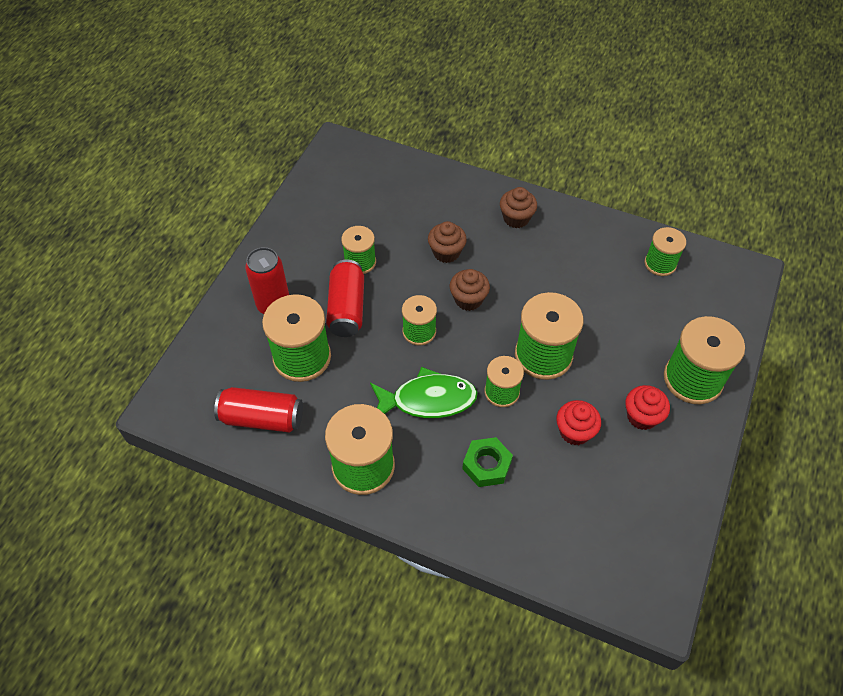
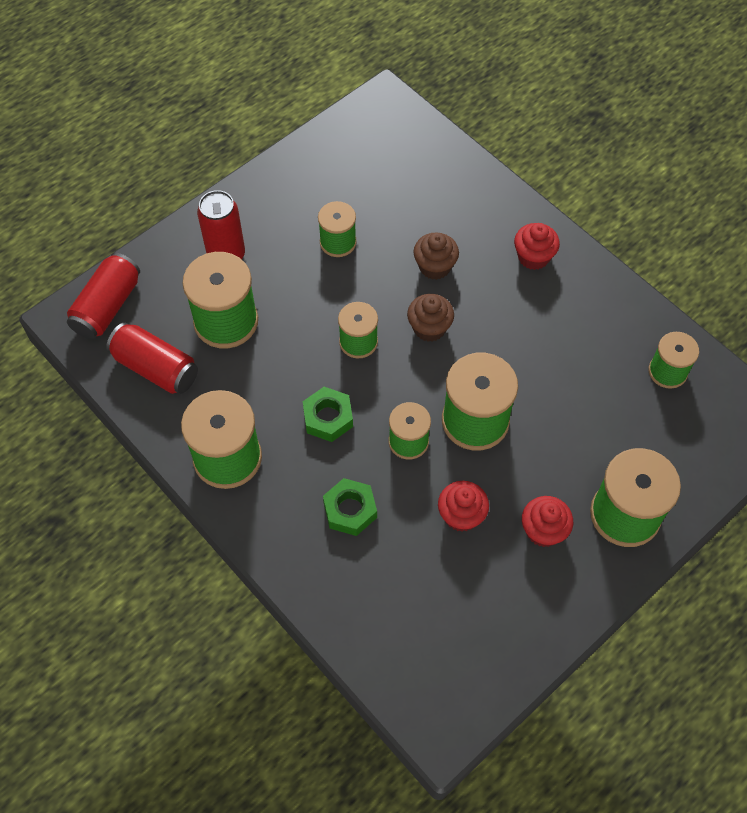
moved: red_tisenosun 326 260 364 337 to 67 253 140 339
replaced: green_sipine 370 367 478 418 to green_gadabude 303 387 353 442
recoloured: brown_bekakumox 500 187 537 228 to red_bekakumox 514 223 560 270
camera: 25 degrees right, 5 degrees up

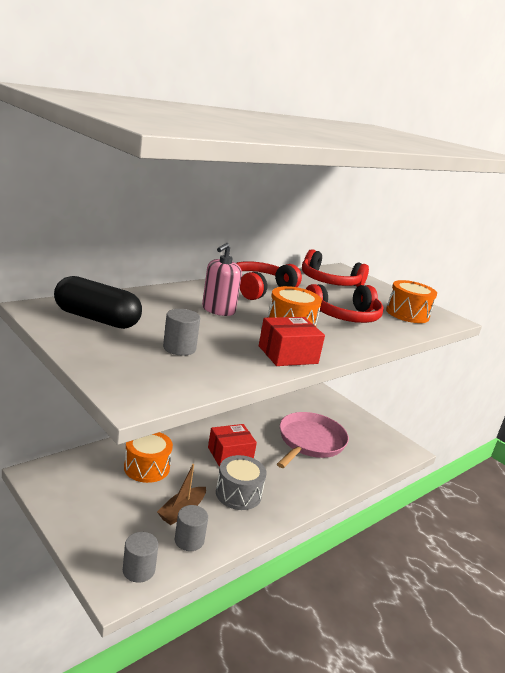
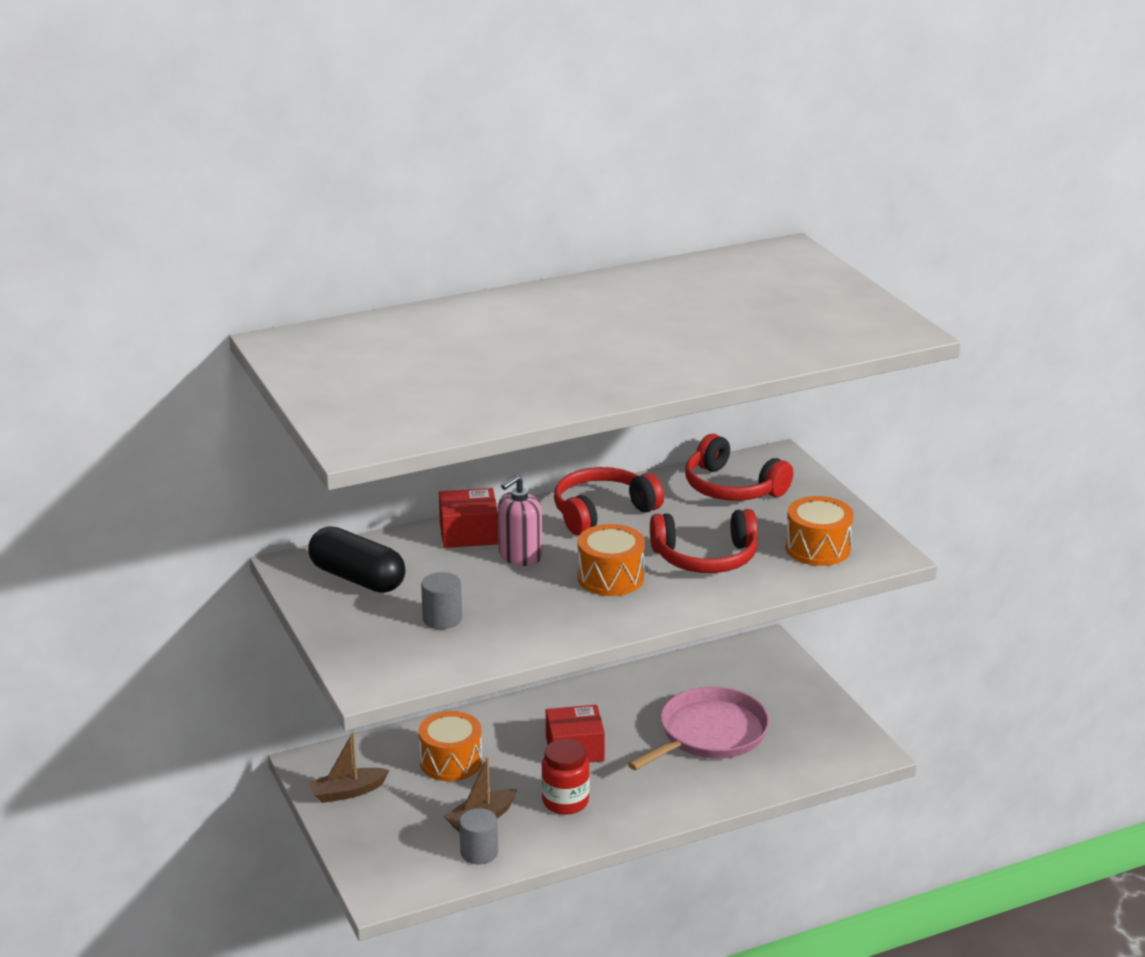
removed: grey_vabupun 123 532 158 583
added: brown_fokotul 308 733 390 803
moved: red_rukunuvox 259 317 325 366 to 439 488 498 548
replaced: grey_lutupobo 216 455 267 510 to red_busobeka 541 739 590 815
camera: 20 degrees right, 5 degrees up

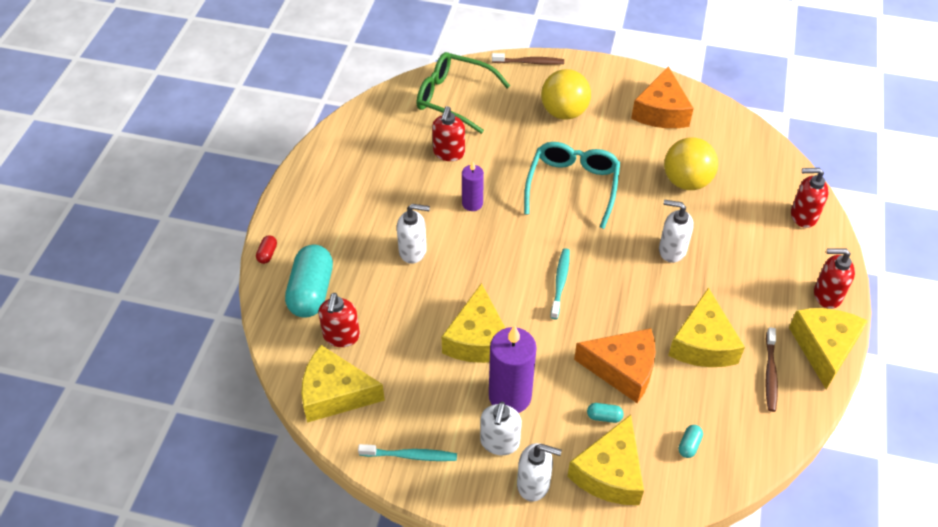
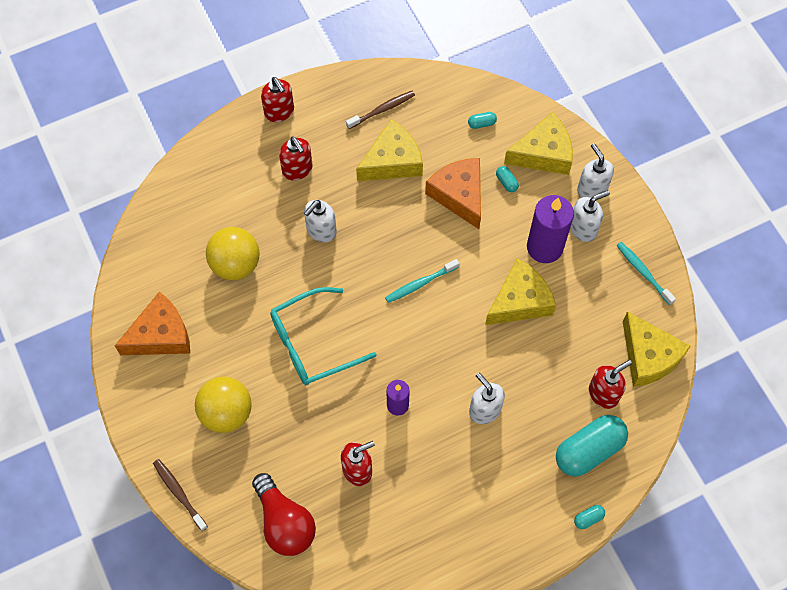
removed: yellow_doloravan 789 308 867 389
moved: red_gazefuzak 791 168 829 228 to 279 137 313 181
replaced: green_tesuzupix 416 52 510 134 to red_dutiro 252 473 316 556
recoloured: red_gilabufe 256 235 277 264 to turquoise_gilabufe 574 505 605 529
turned: white_gazefuzak 659 200 694 263 = 304 200 337 243 60 degrees clockwise
camera: 130 degrees left, 15 degrees up

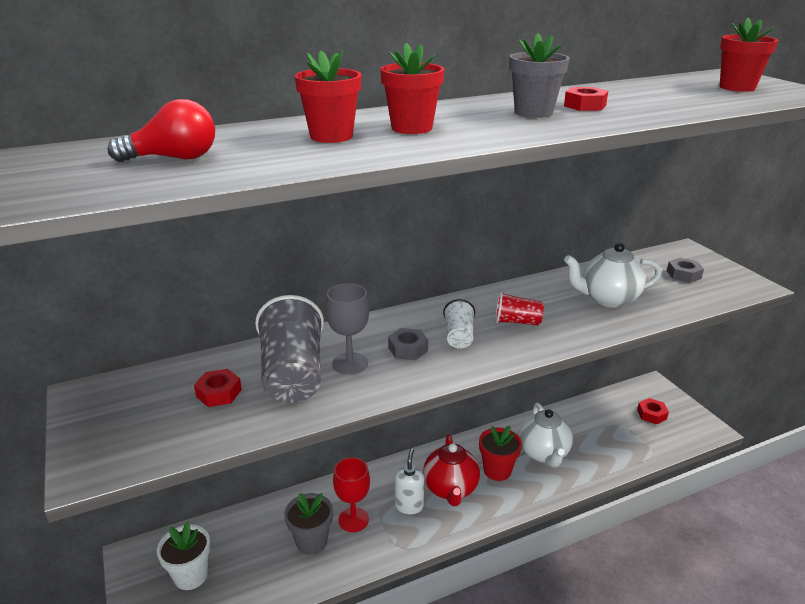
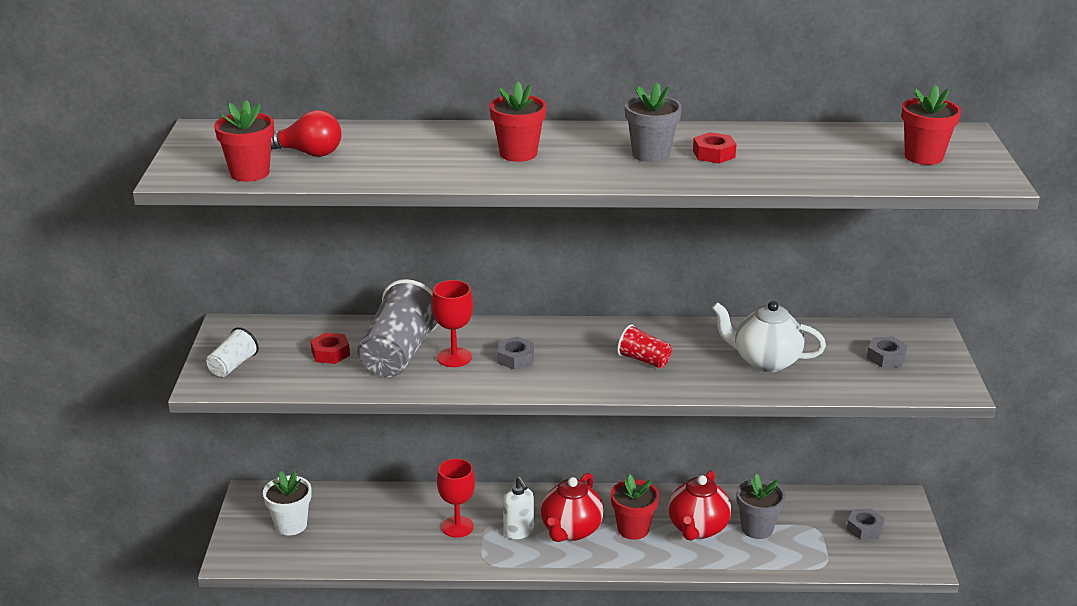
moved: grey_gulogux 284 493 333 555 to 737 474 785 539; red_gulogux 295 50 362 143 to 214 100 274 182; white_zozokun 443 299 475 349 to 206 327 259 377
recoloured: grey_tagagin 325 283 370 375 to red_tagagin 432 280 473 367; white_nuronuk 519 403 573 467 to red_nuronuk 668 470 732 541; red_gadabude 637 398 669 424 to grey_gadabude 847 509 885 540
turned: white_gazefuzak 395 449 424 514 = 503 477 534 539 120 degrees clockwise
camera: 25 degrees right, 0 degrees up

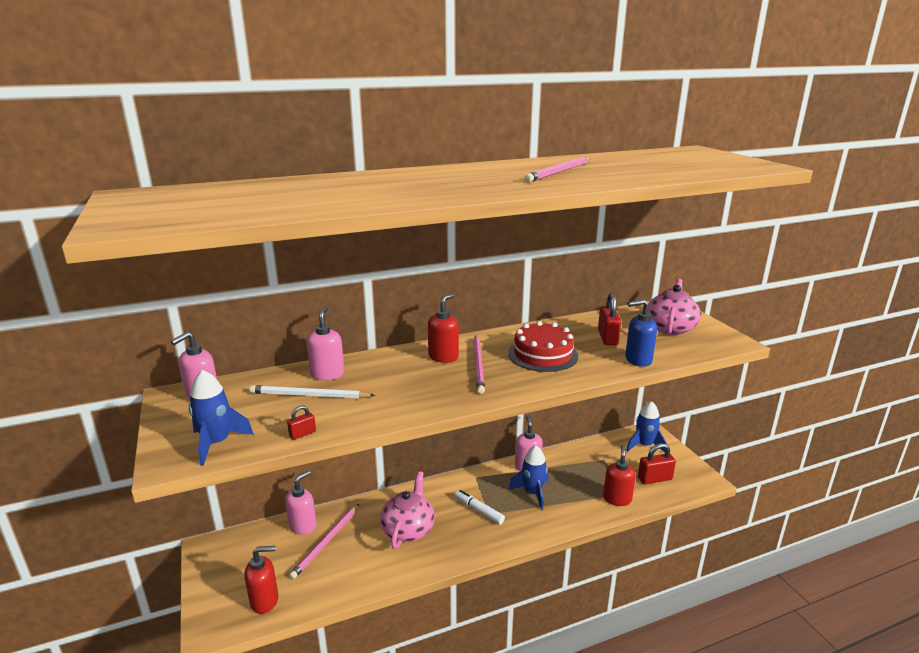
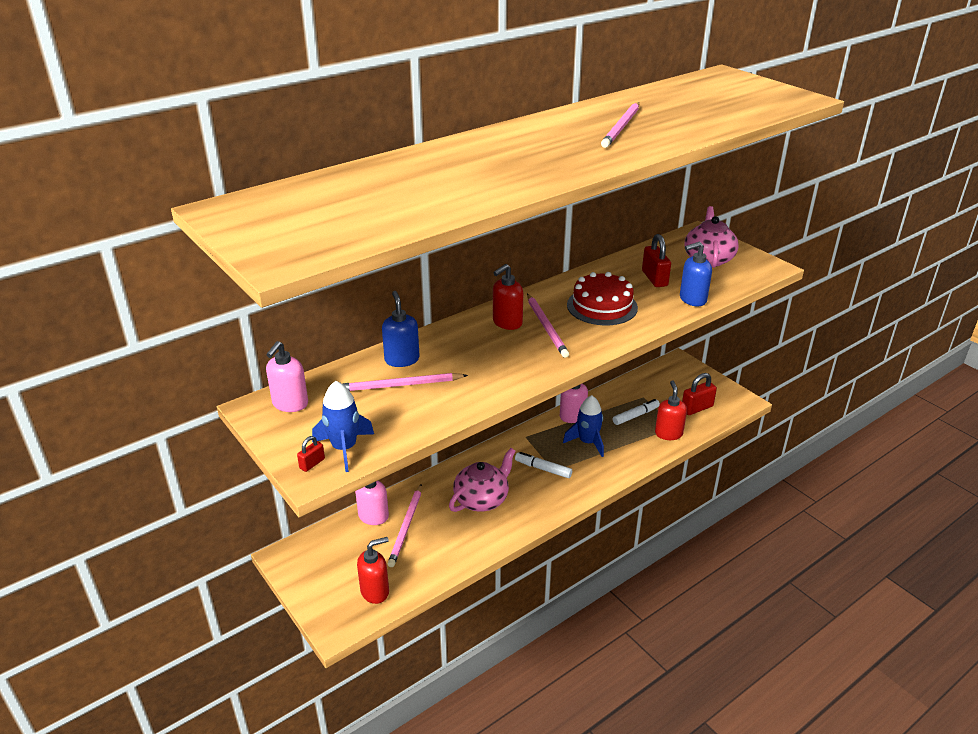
removed: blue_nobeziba 626 401 667 453
added: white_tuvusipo 613 399 660 425
moved: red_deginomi 287 405 316 440 to 297 436 325 472
recoloured: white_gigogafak 249 385 375 399 to pink_gigogafak 343 373 468 391; pink_gazefuzak 307 307 344 380 to blue_gazefuzak 382 291 420 367
turned: pink_nuronuk 380 471 435 549 = 449 448 516 512 45 degrees clockwise; red_gazefuzak 428 293 459 363 = 493 264 523 330 150 degrees counterclockwise
camera: 15 degrees left, 10 degrees up

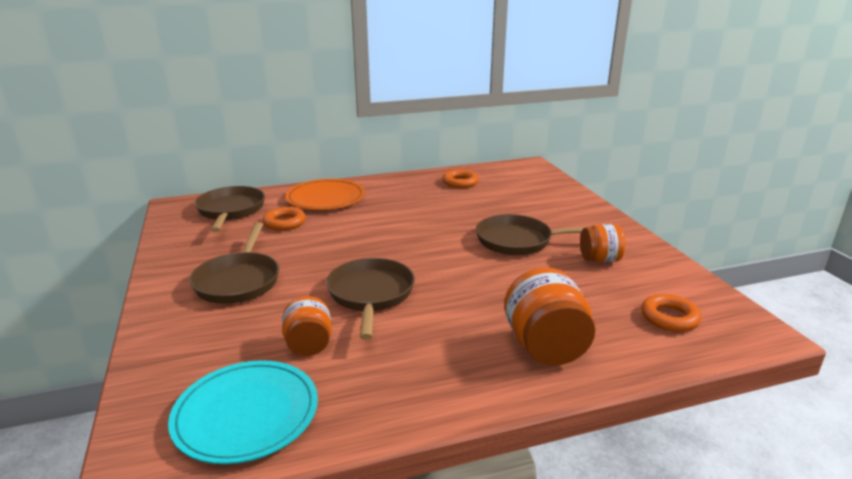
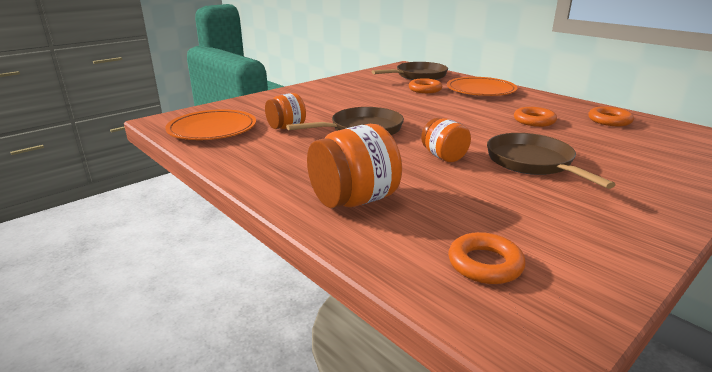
removed: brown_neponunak 189 222 279 304
added: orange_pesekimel 514 107 557 127
moved: orange_busobeka 580 224 625 262 to 421 118 471 162
recoloured: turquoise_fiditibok 168 360 318 464 to orange_fiditibok 165 109 256 140
camera: 65 degrees right, 0 degrees up

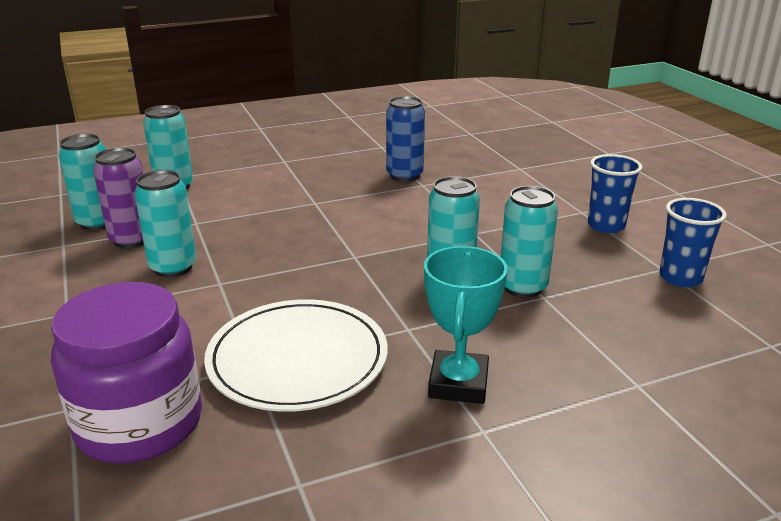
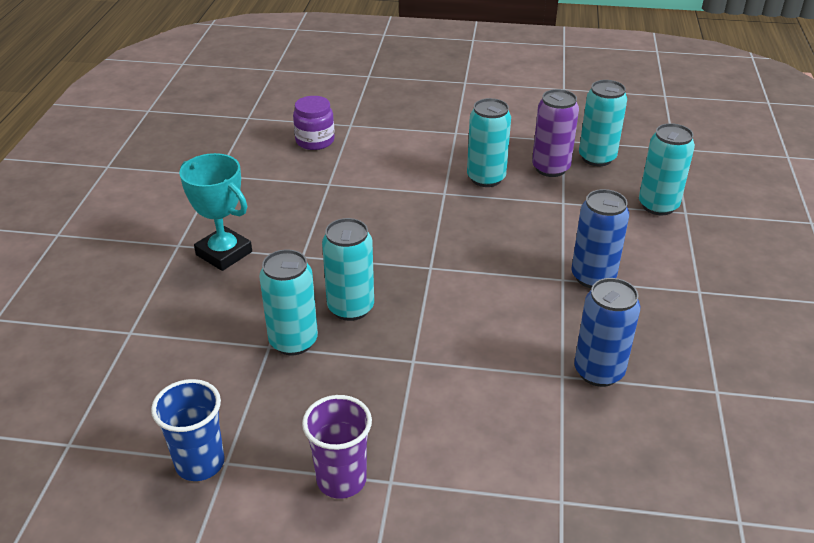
removed: white_fiditibok 204 299 388 412
added: blue_tisenosun 571 189 629 288
recoloured: blue_zozokun 588 154 642 233 to purple_zozokun 302 395 372 499
resized: purple_busobeka 51 282 202 464 = 293 96 335 150 x0.54
camera: 120 degrees right, 10 degrees up

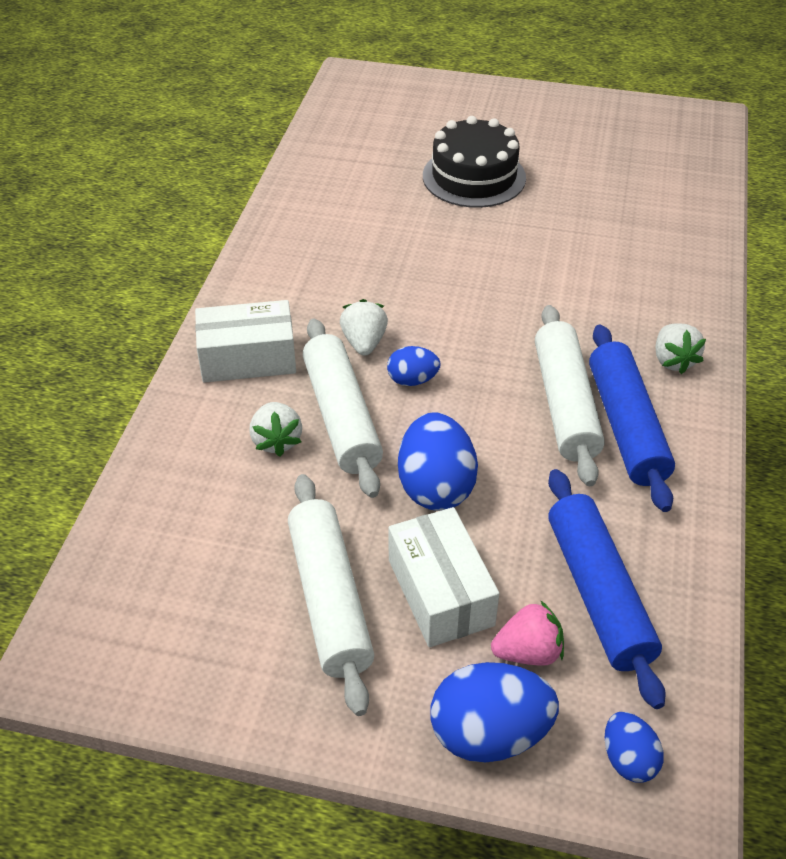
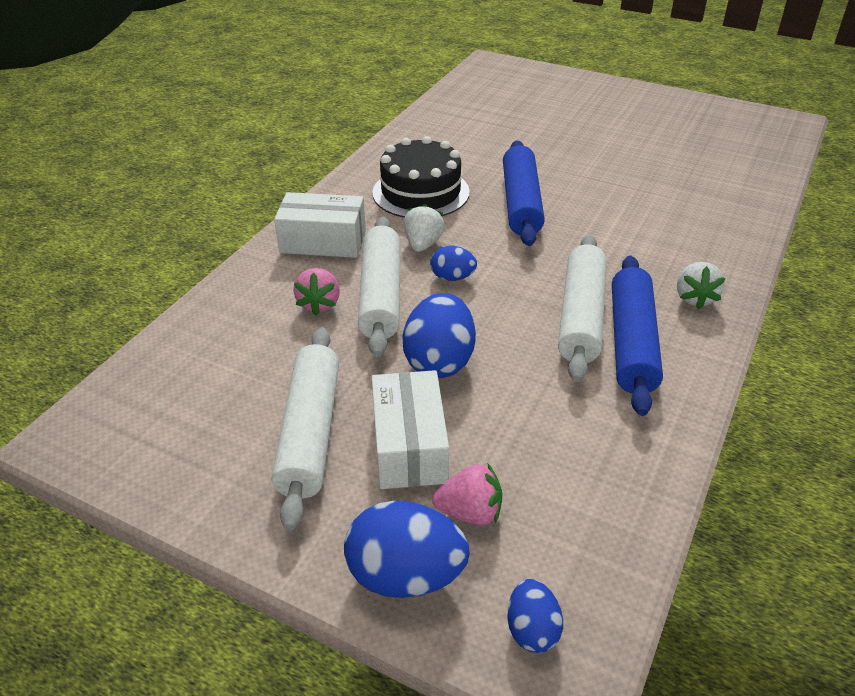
moved: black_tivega 423 116 526 208 to 372 136 470 218; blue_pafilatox 548 469 665 709 to 503 141 545 246
recoloured: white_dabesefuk 249 402 302 457 to pink_dabesefuk 293 268 340 316
camera: 15 degrees right, 5 degrees down

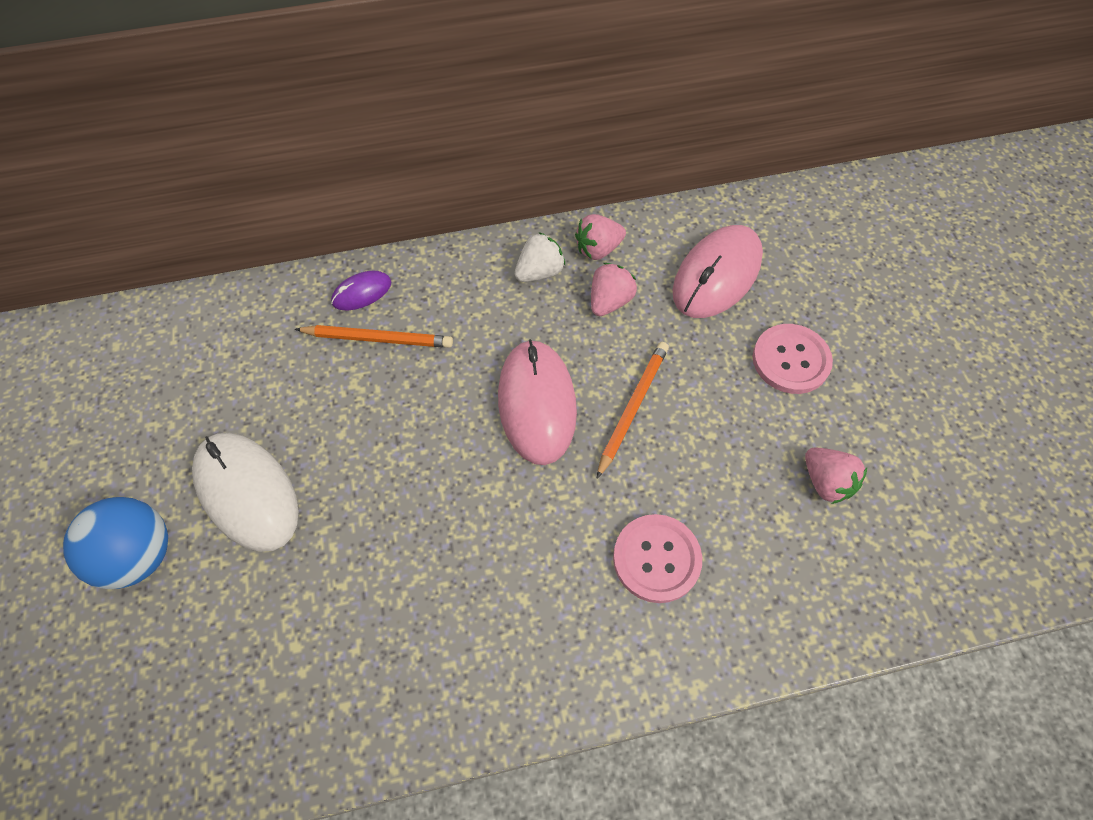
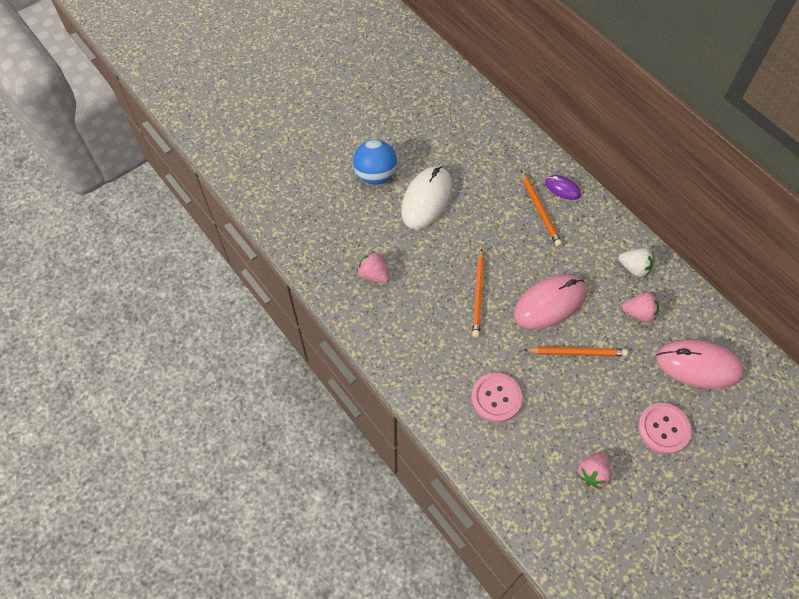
added: orange_gigogafak 472 248 484 337
moved: pink_dabesefuk 575 214 626 260 to 357 251 390 283
camera: 65 degrees right, 0 degrees up

